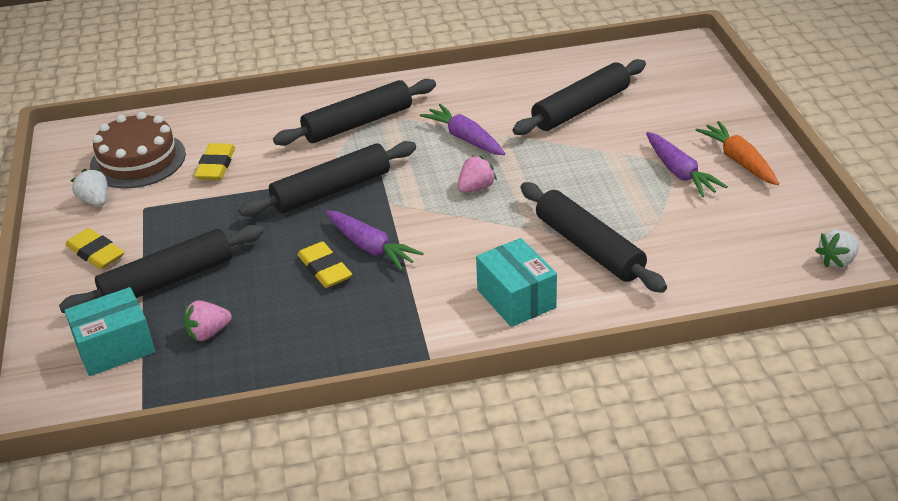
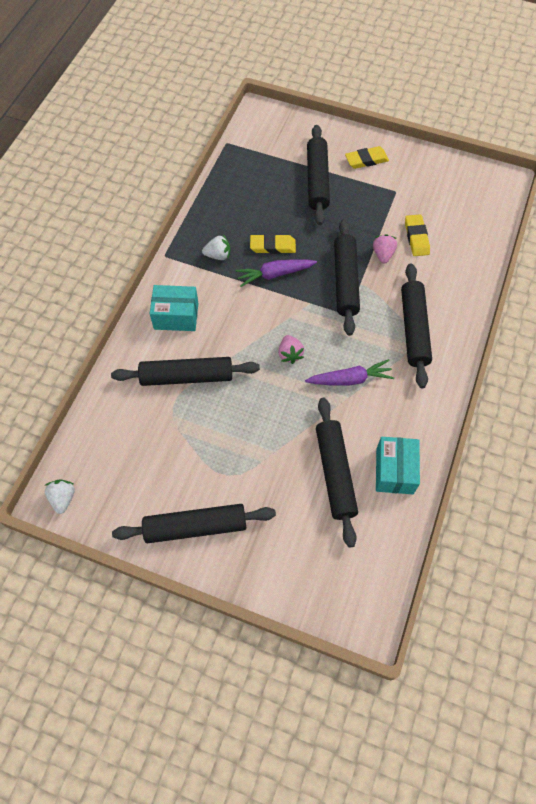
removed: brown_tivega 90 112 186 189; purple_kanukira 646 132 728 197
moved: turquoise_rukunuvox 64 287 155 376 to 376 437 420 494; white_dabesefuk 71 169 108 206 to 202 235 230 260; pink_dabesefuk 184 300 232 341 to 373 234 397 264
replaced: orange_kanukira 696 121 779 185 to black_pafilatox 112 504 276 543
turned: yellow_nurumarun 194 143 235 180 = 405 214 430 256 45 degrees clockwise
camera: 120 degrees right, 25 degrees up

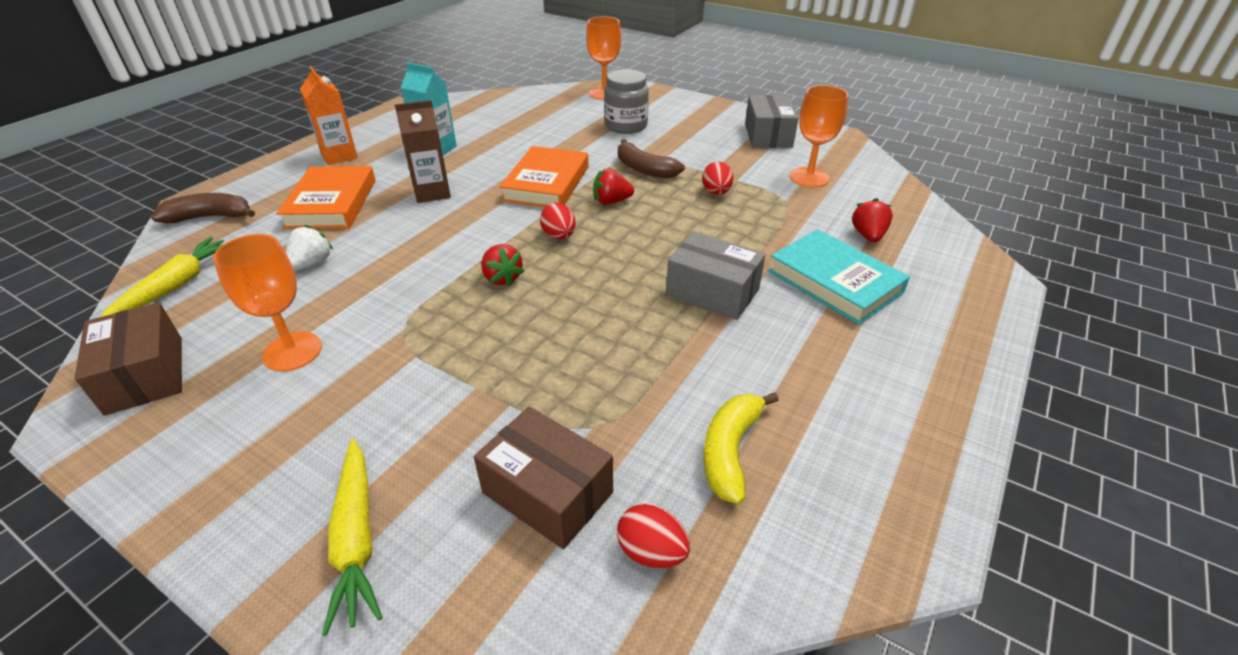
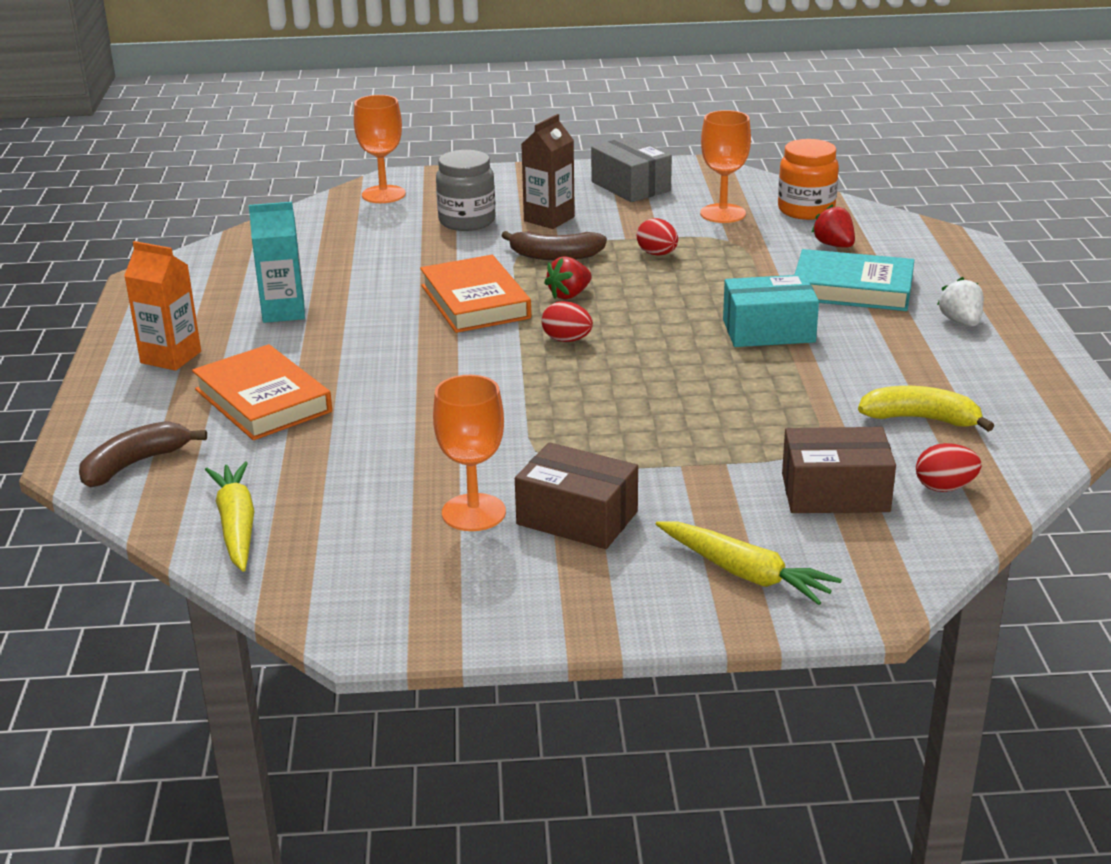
removed: red_dabesefuk 481 244 525 287
added: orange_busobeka 778 139 839 220
moved: brown_rukunuvox 75 302 182 416 to 515 442 638 549; white_dabesefuk 286 225 333 271 to 937 277 984 326; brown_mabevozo 395 100 451 203 to 521 114 575 229
recoloured: grey_rukunuvox 666 232 765 320 to turquoise_rukunuvox 723 274 819 347
turned: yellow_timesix 704 392 779 504 = 858 386 994 432 120 degrees clockwise
camera: 35 degrees left, 10 degrees down

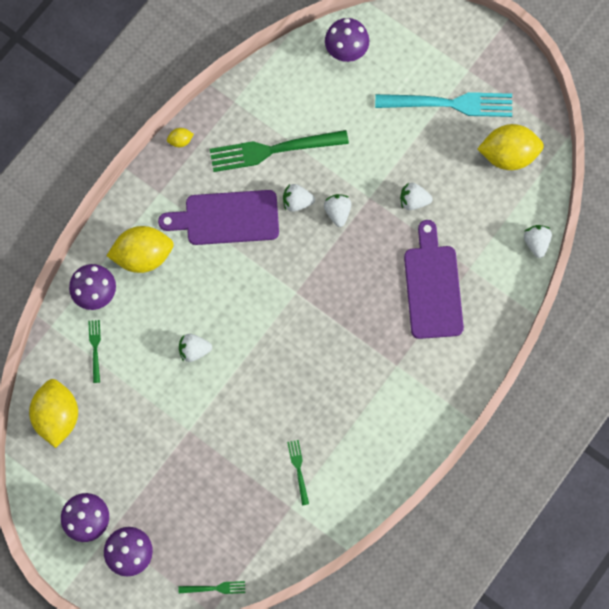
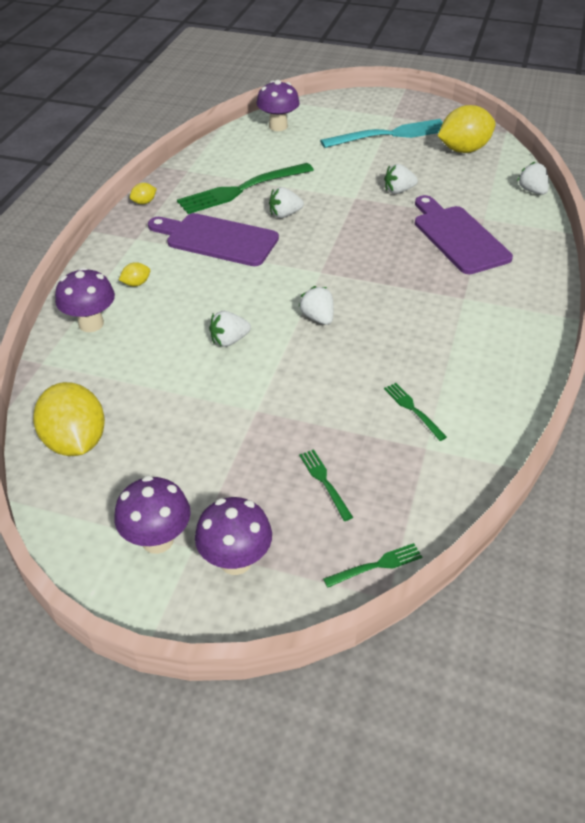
moved: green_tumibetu 88 320 101 383 to 299 449 353 521; white_dabesefuk 324 194 351 227 to 299 286 334 325
turned: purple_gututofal 158 190 279 245 = 148 213 279 266 45 degrees clockwise
resized: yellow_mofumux 107 226 174 273 = 119 262 150 286 x0.43
camera: 20 degrees left, 30 degrees down

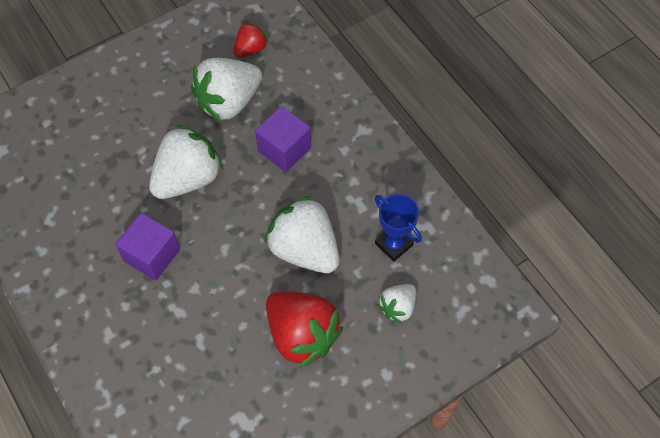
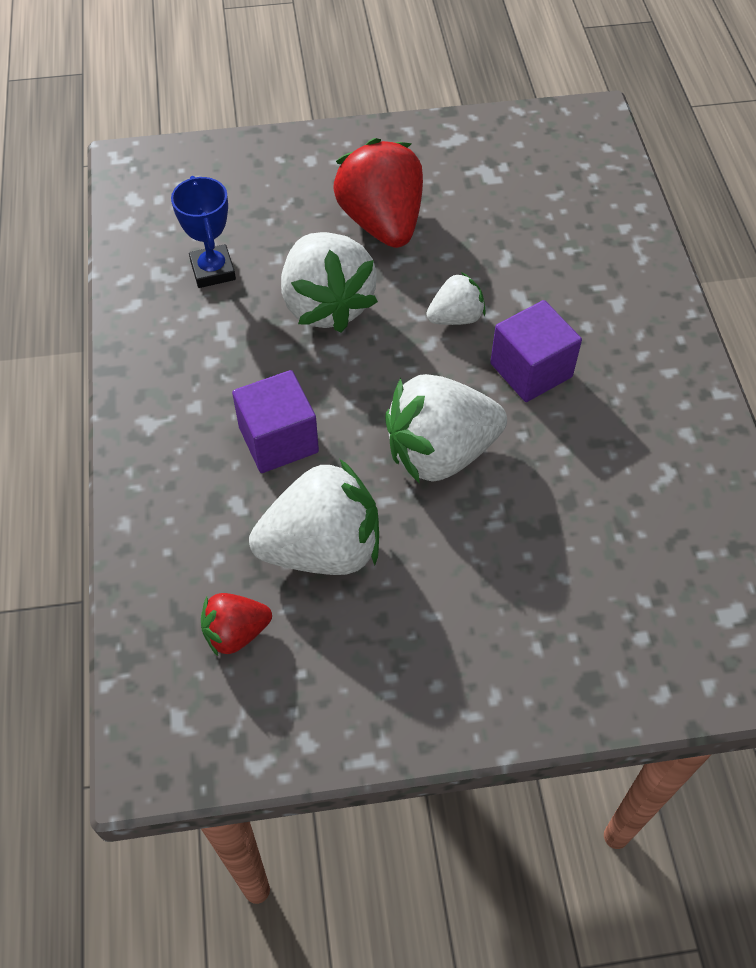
moved: white_dabesefuk 377 284 416 324 to 426 272 486 325
camera: 155 degrees left, 5 degrees down

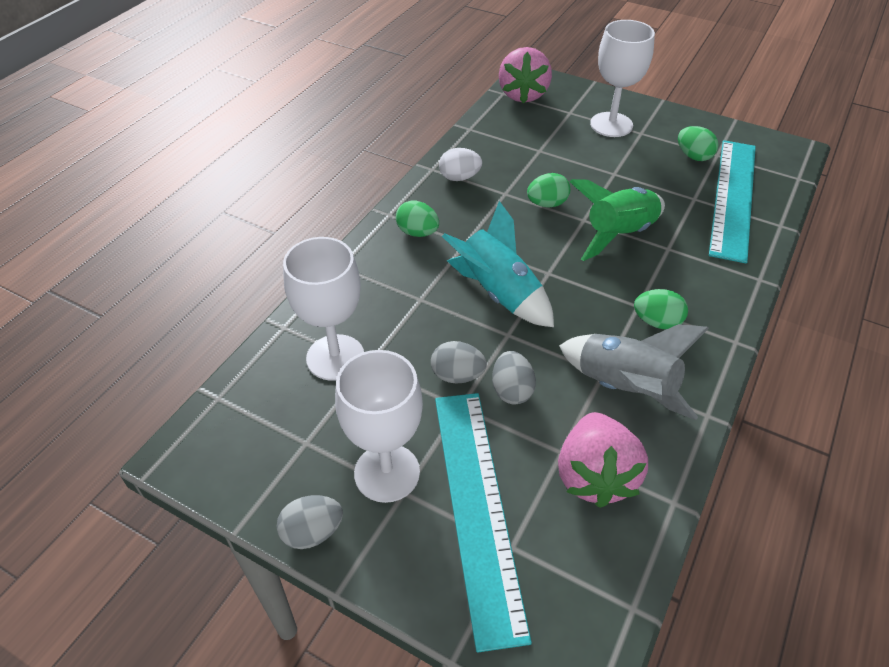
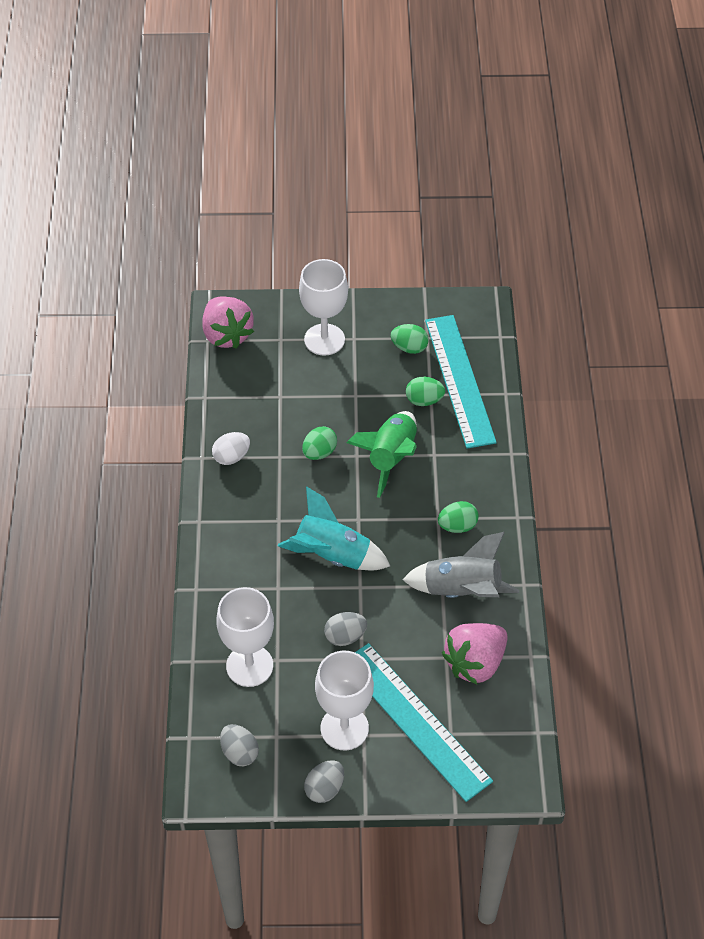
moved: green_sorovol 396 200 439 237 to 406 377 445 406; grey_sorovol 492 351 536 404 to 220 724 259 766
turned: pink_dabesefuk 558 412 648 508 = 442 623 508 684 75 degrees clockwise
camera: 30 degrees left, 5 degrees up

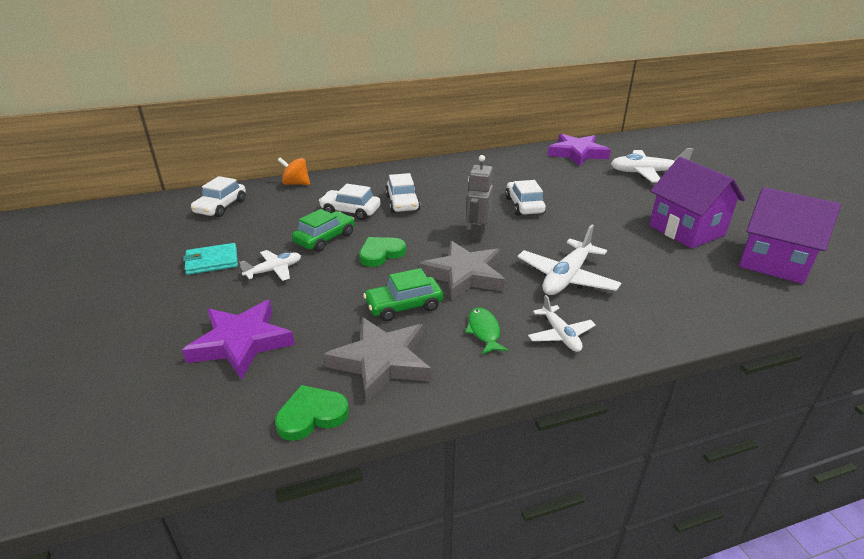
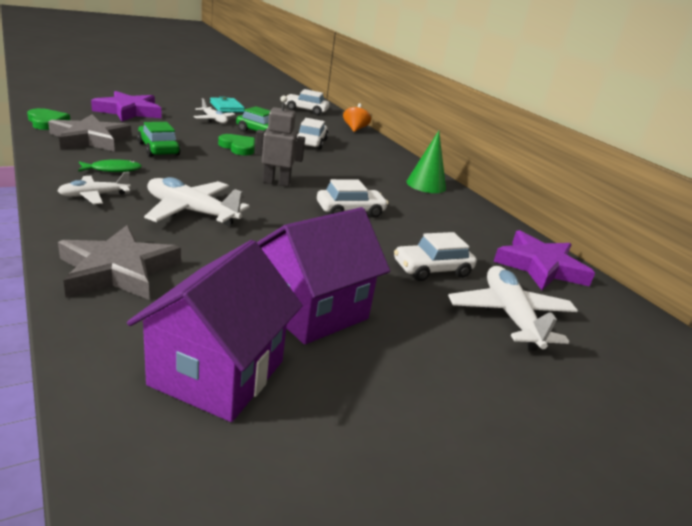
added: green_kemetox 406 131 446 193
moved: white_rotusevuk 385 173 421 213 to 394 232 477 281; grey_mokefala 419 241 505 301 to 58 225 181 300
camera: 75 degrees right, 5 degrees down

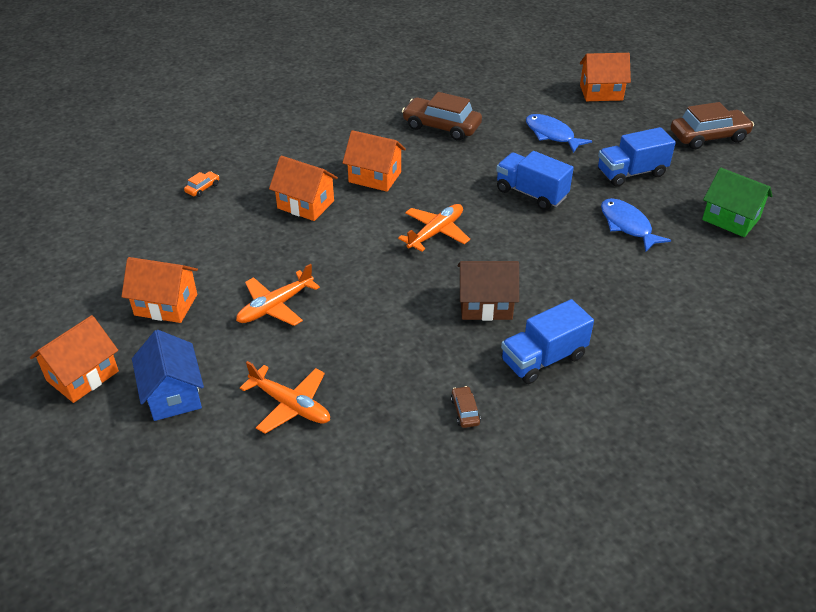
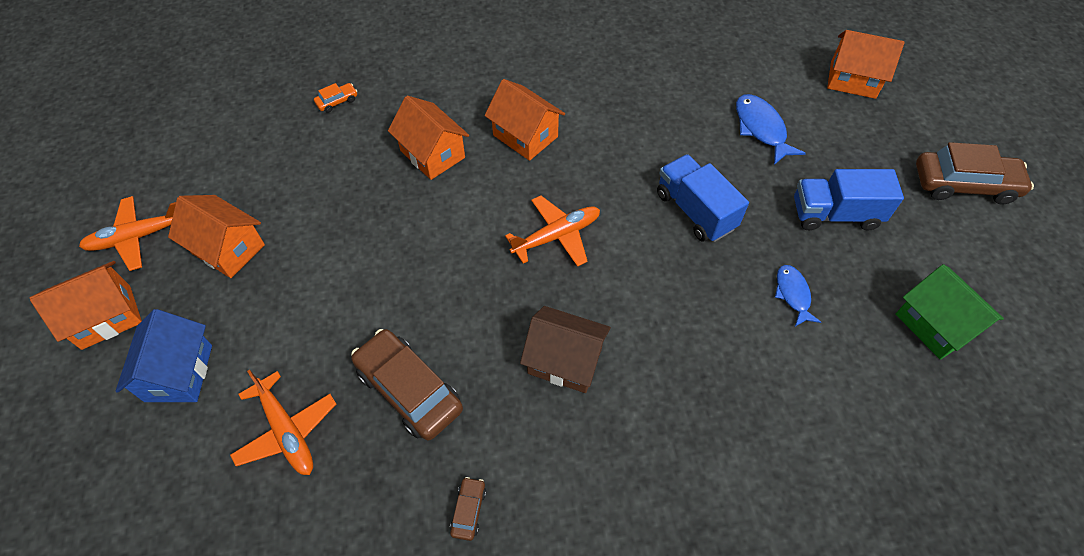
removed: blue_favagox 501 299 594 384
moved: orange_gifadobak 236 264 320 326 to 79 196 176 271; brown_rotusevuk 402 92 482 141 to 351 329 463 441
resized: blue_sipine 601 198 671 252 = 775 265 821 326 x0.65
camera: 20 degrees right, 15 degrees up

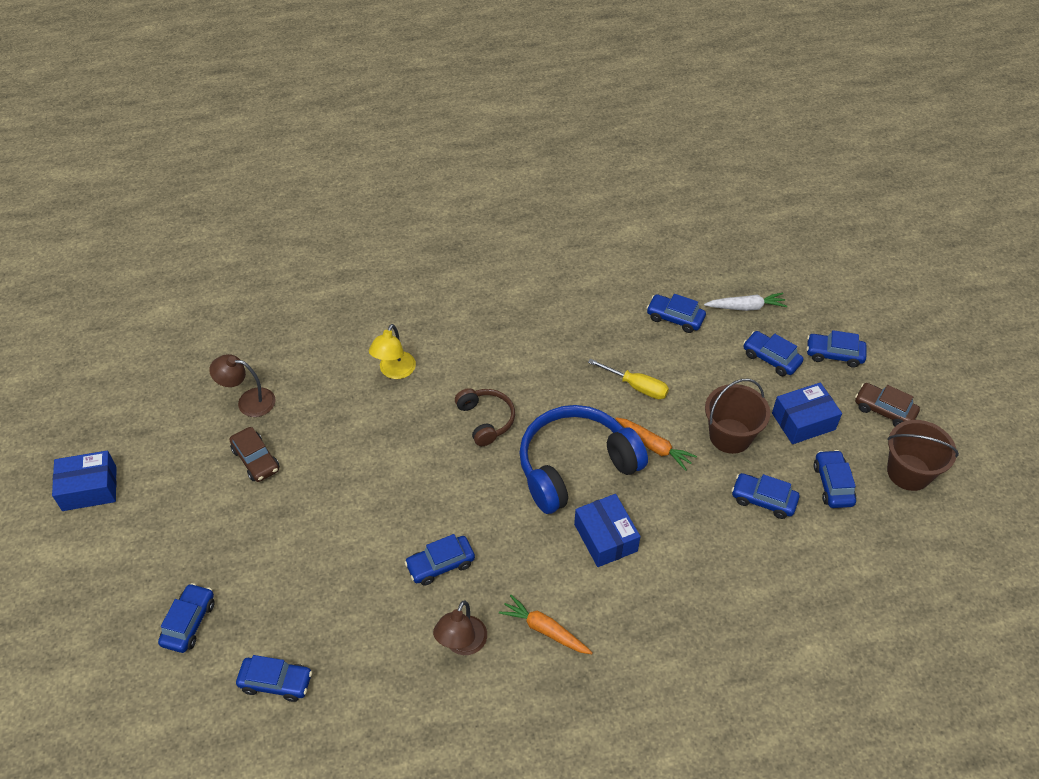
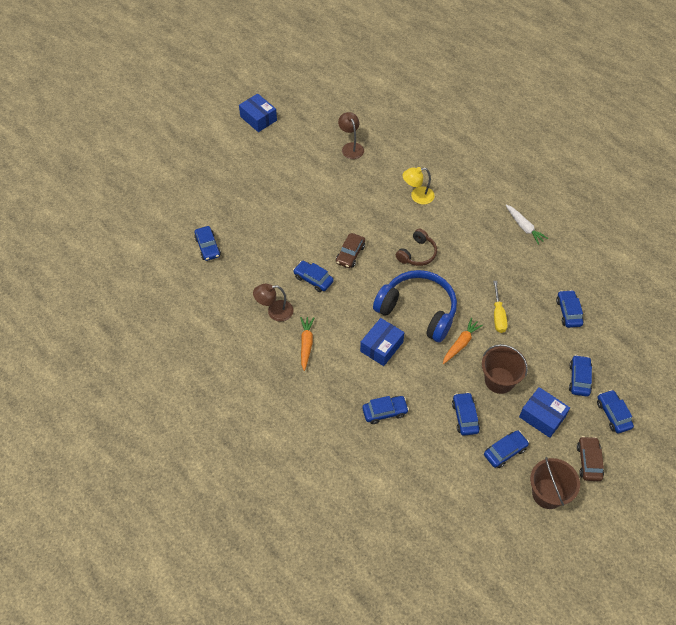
moved: blue_rotusevuk 158 583 215 653 to 362 396 409 424; brown_rotusevuk 229 427 279 482 to 336 233 365 268; white_kanukira 704 293 787 311 to 506 205 548 245
turned: orange_kanukira 615 417 697 471 = 443 318 483 364 150 degrees counterclockwise
camera: 60 degrees right, 5 degrees up

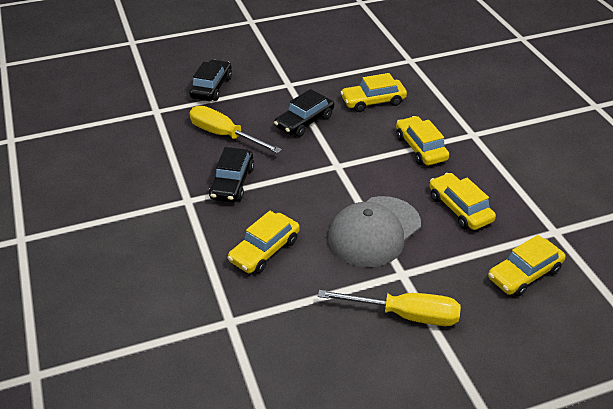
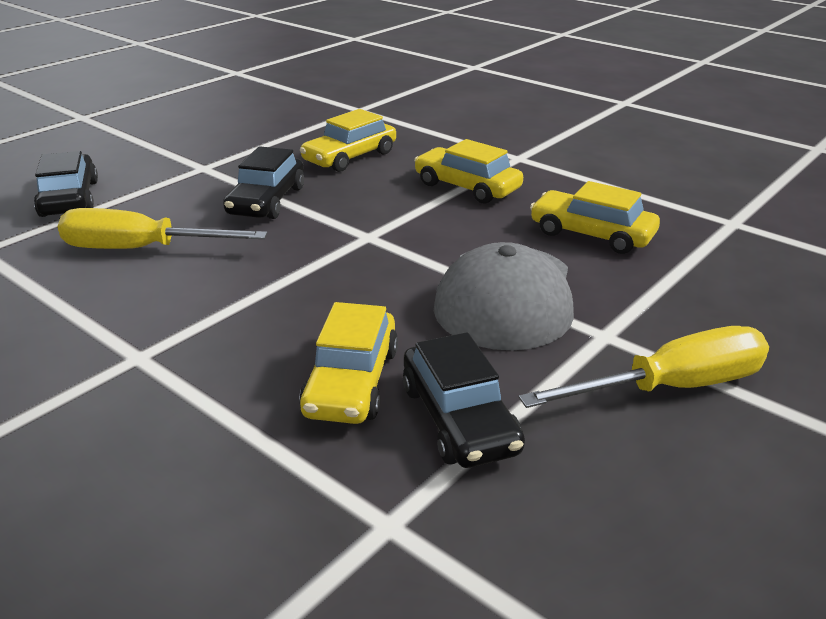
removed: yellow_rotusevuk 488 235 566 297
moved: black_rotusevuk 209 147 254 203 to 403 332 525 468
camera: 30 degrees left, 10 degrees down

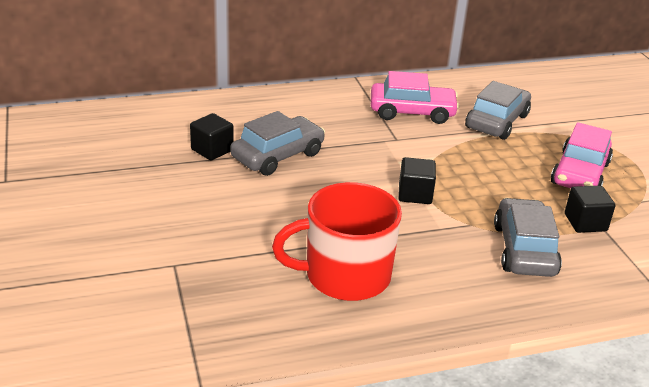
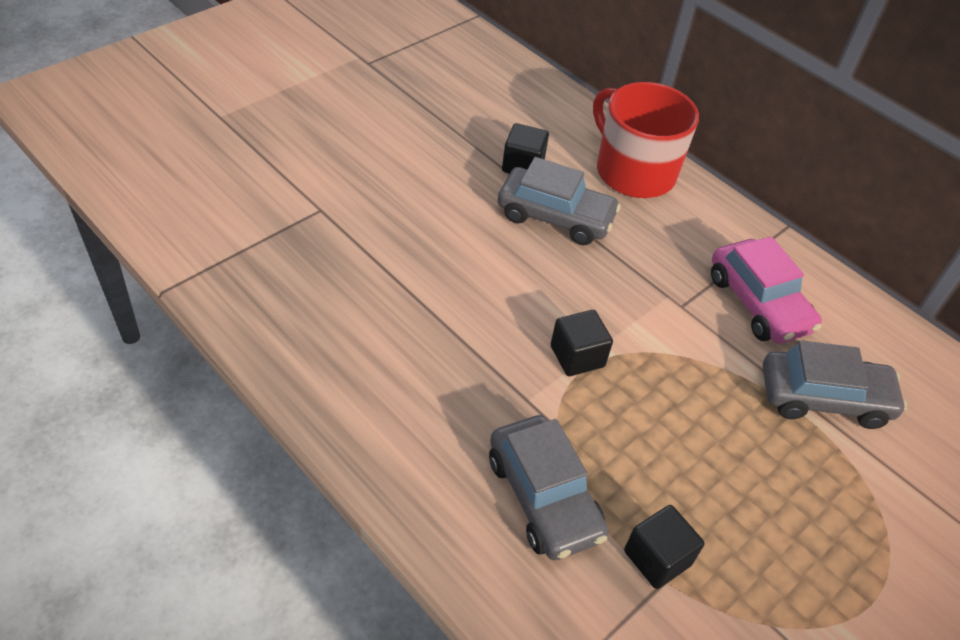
removed: pink_rotusevuk 551 122 613 188
moved: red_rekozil 272 182 402 301 to 593 82 699 198
turned: grey_rotusevuk 494 198 562 277 = 489 415 608 560 90 degrees clockwise
camera: 60 degrees right, 15 degrees up

